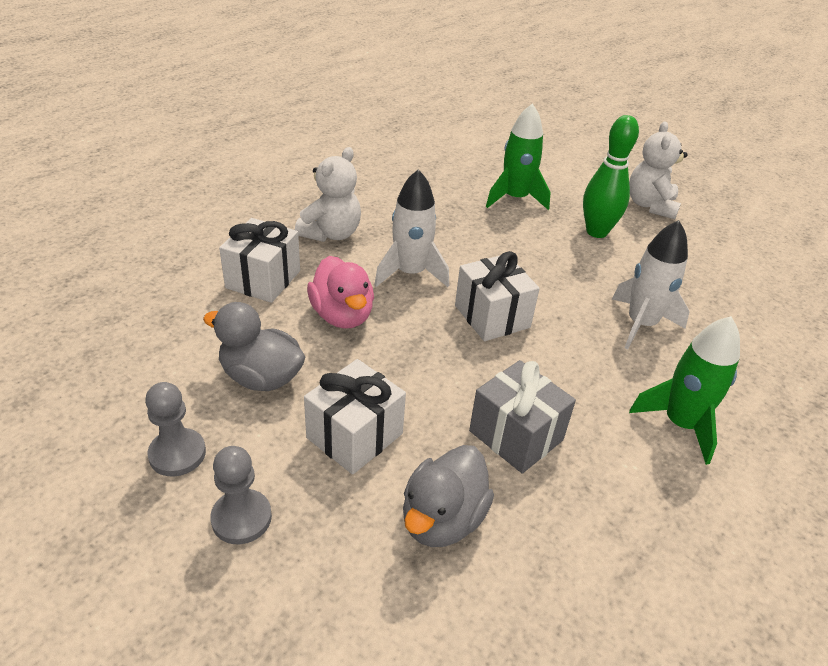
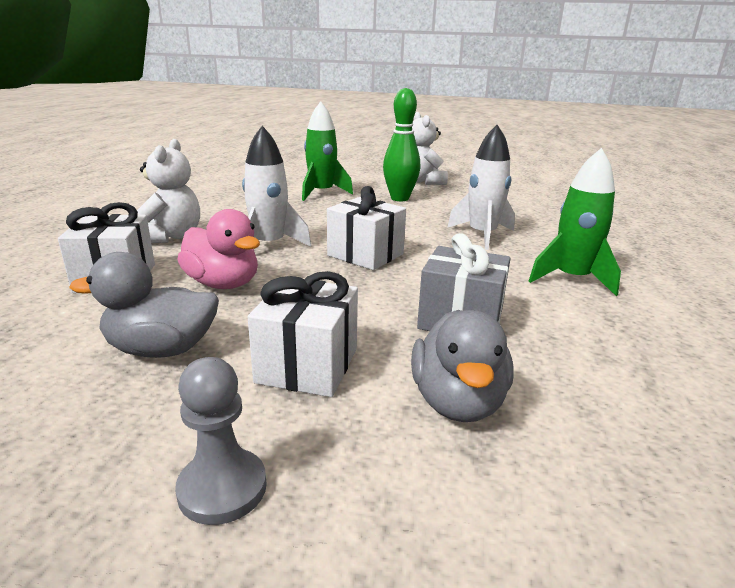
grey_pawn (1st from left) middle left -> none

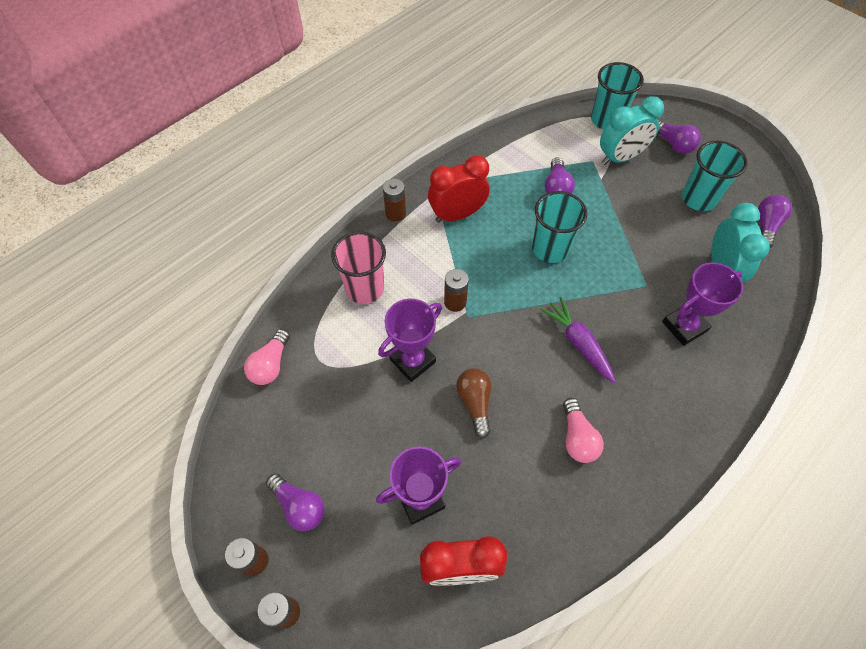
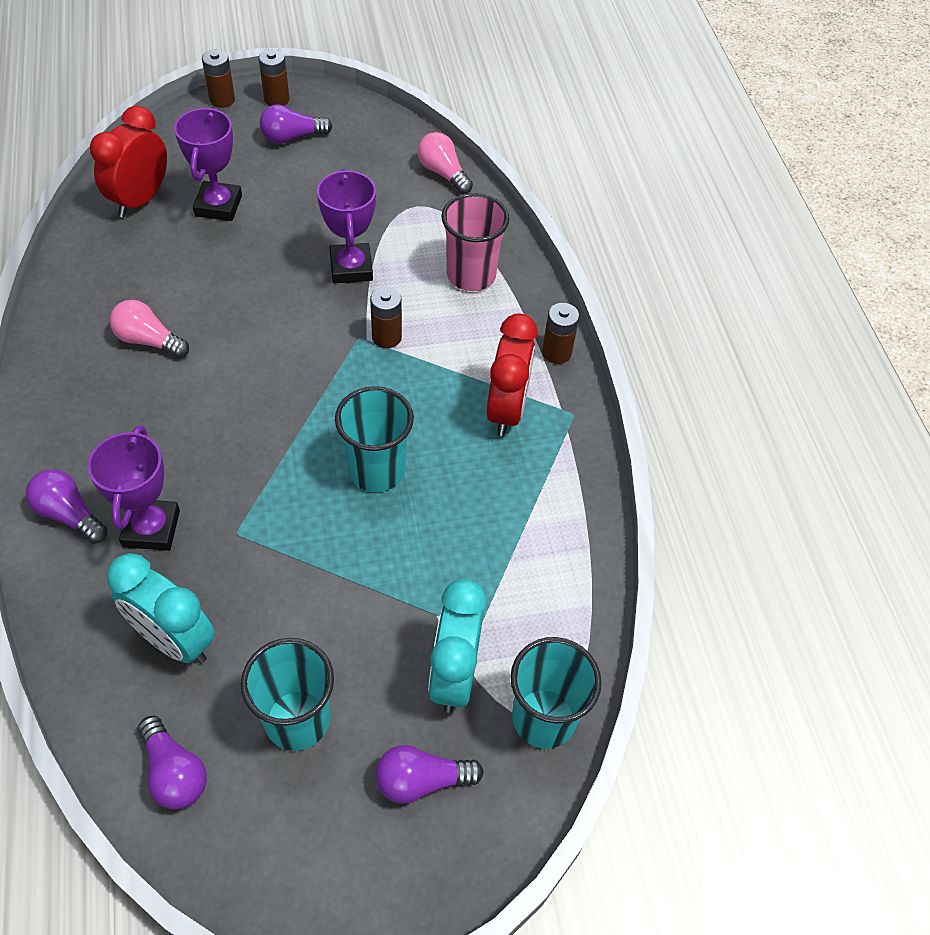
brown_light_bulb centre -> none
purple_carrot middle right -> none
purple_light_bulb (2nd from left in the first image) top centre -> purple_light_bulb (1st from left) middle left, move

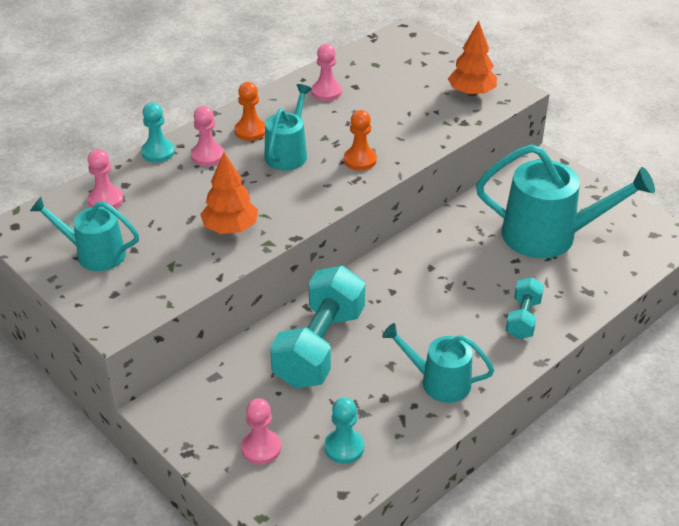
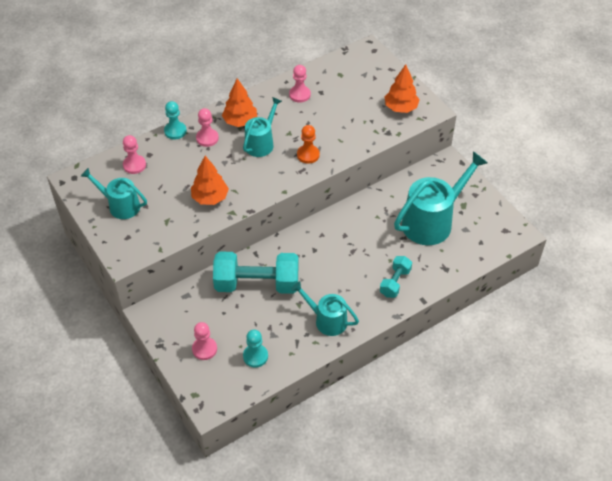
orange_pawn (1st from left) top centre -> orange_tree (2nd from left) top centre
turquoise_dumbbell (1st from left) centre, 60 degrees clockwise
turquoise_watering_can (4th from left) middle right, 60 degrees counterclockwise

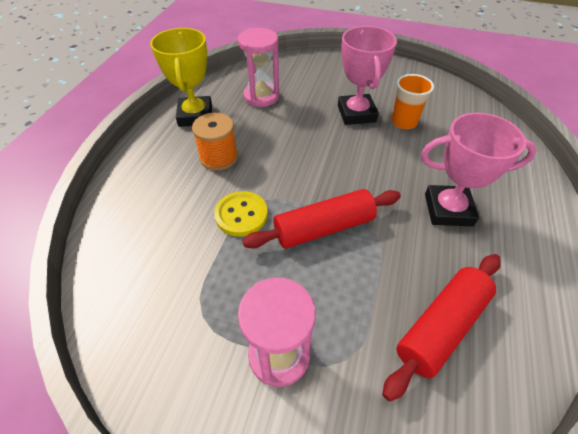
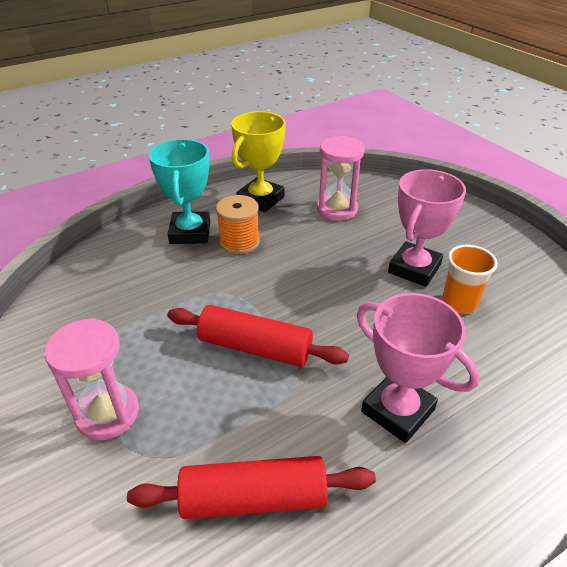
yellow_button centre -> none
none -> turquoise_trophy middle left

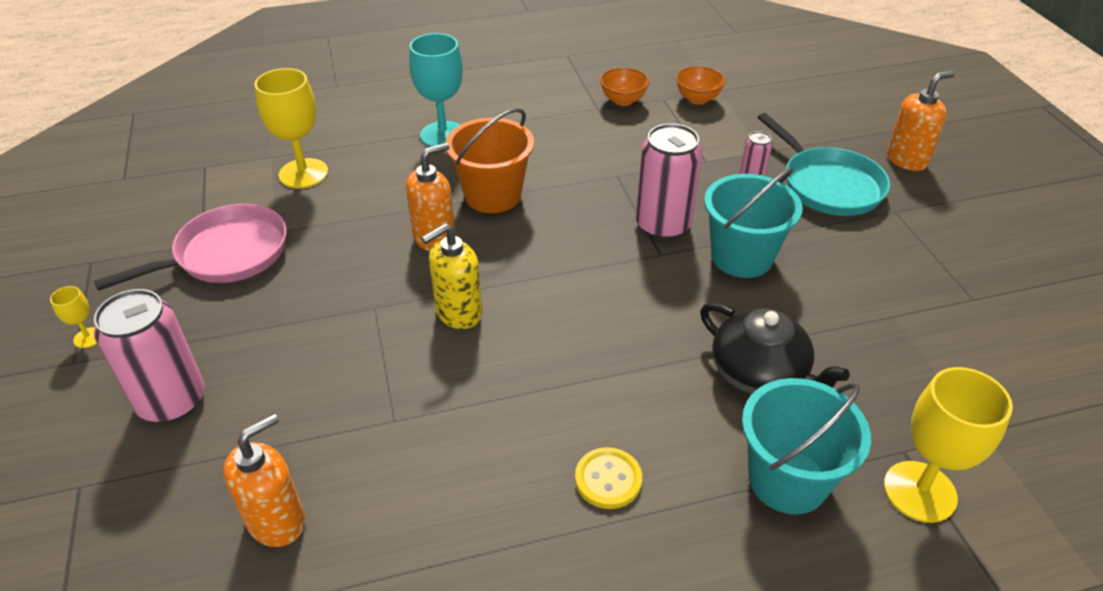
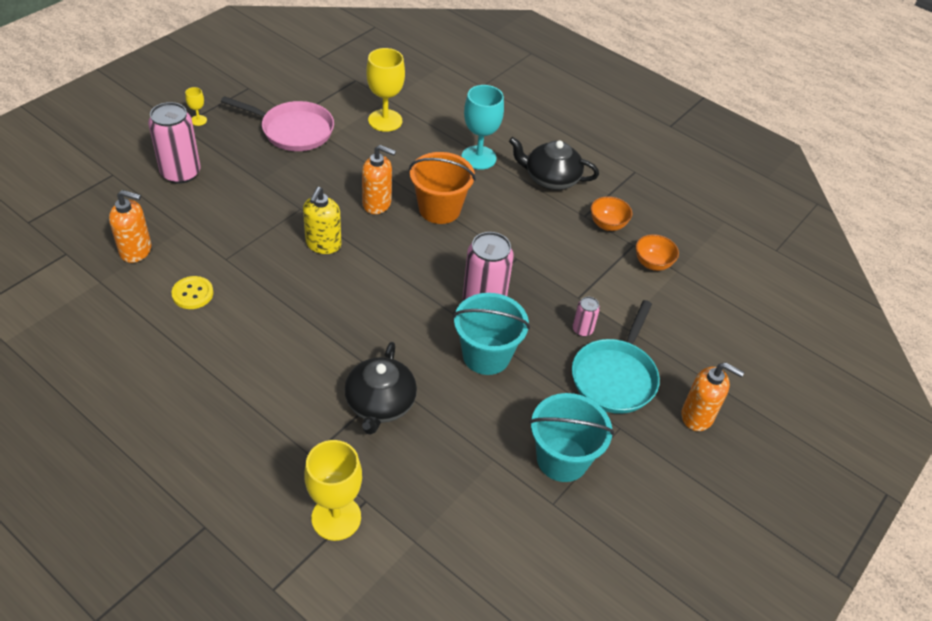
none -> black_teapot (2nd from left) top centre
yellow_button bottom centre -> yellow_button middle left, move
turquoise_bucket (2nd from left) bottom right -> turquoise_bucket (2nd from left) bottom centre, move
yellow_soap_dispenser centre, 90 degrees counterclockwise

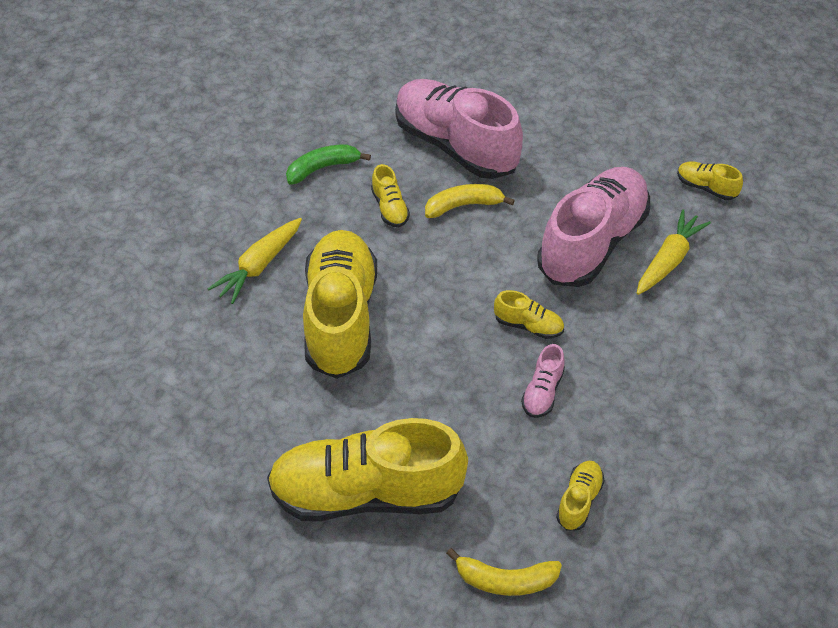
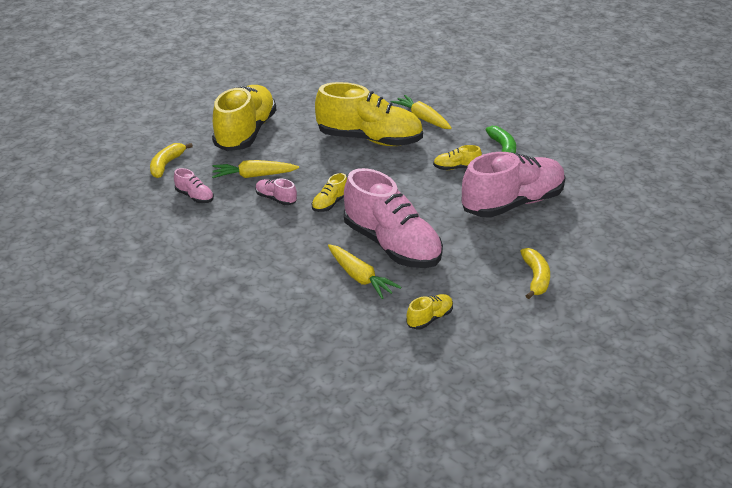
none -> yellow_carrot (1st from left) centre
yellow_banana (1st from left in the first image) top centre -> yellow_banana (2nd from left) middle right, move
yellow_shoe (5th from left) bottom right -> pink_shoe (1st from left) middle left

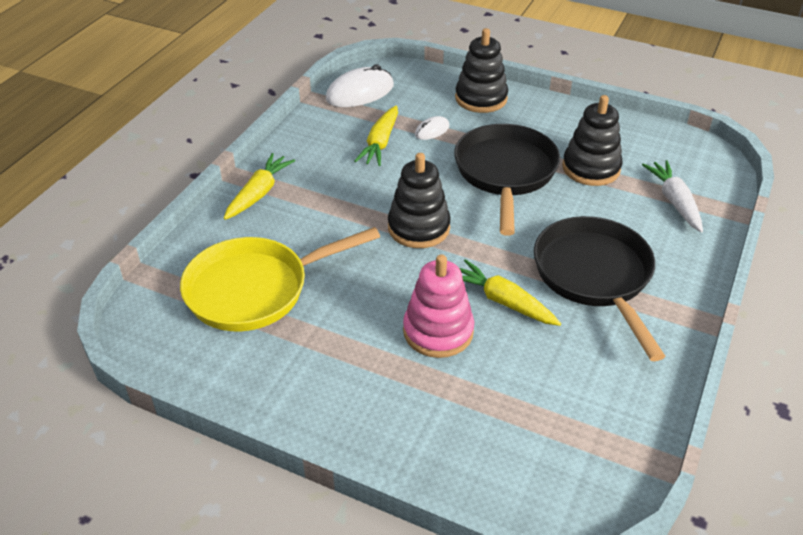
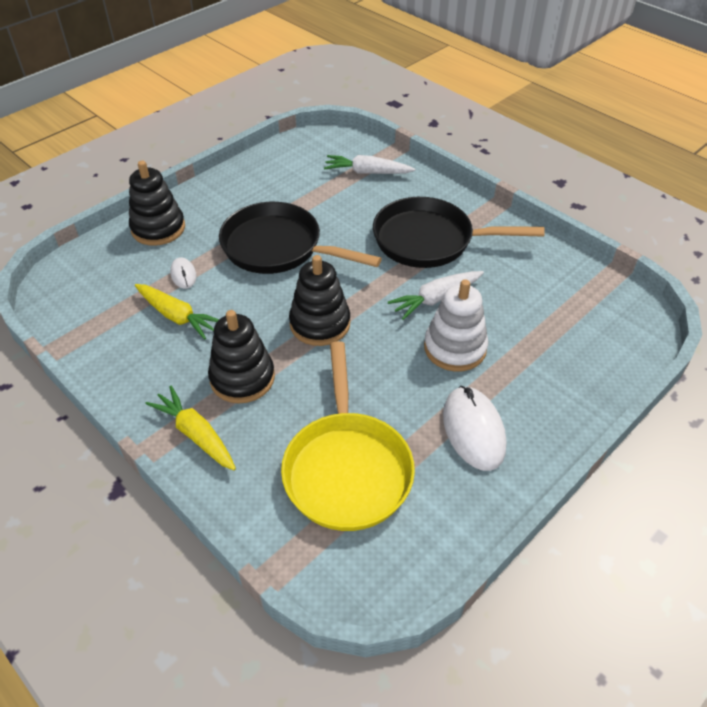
white_mouse (1st from left in the first image) top centre -> white_mouse (2nd from left) middle right, move
black_stacking_toy (3rd from left in the first image) top right -> black_stacking_toy (2nd from left) centre, move
pink_stacking_toy centre -> white_stacking_toy centre
yellow_carrot (3rd from left) centre -> white_carrot (2nd from left) centre

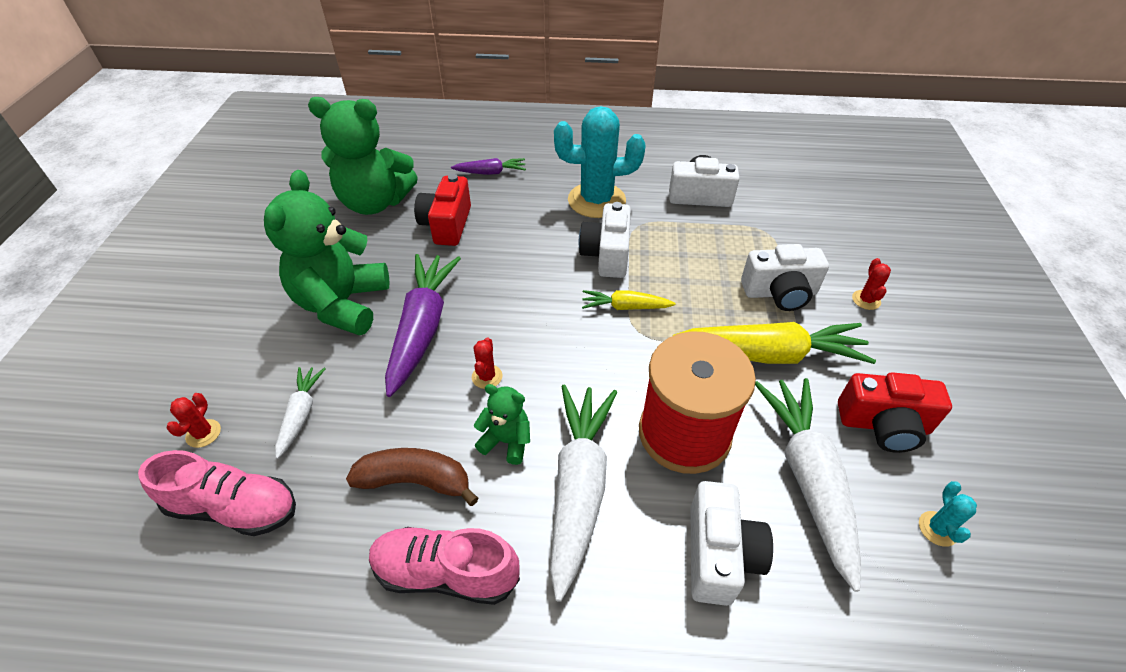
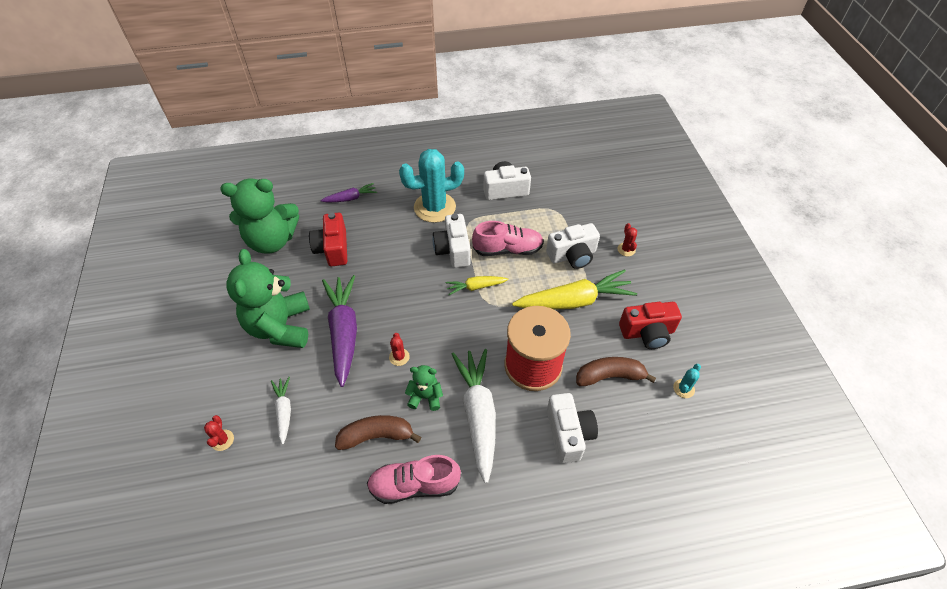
pink_shoe (1st from left in the first image) bottom left -> pink_shoe (2nd from left) centre, move
white_carrot (3rd from left) bottom right -> brown_banana (2nd from left) centre
turquoise_cactus (2nd from left) bottom right -> turquoise_cactus (2nd from left) middle right, 45 degrees clockwise

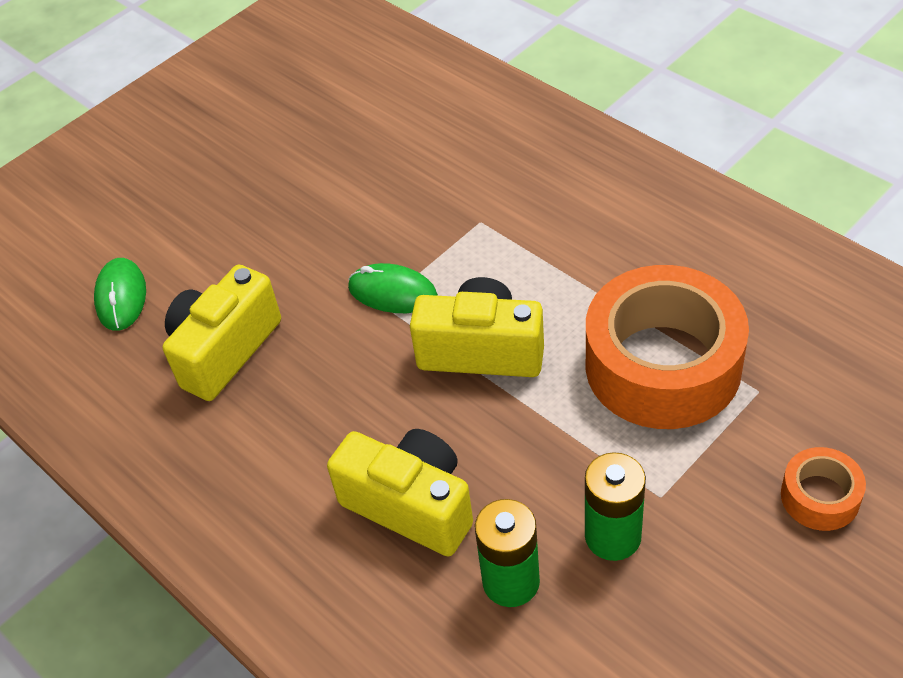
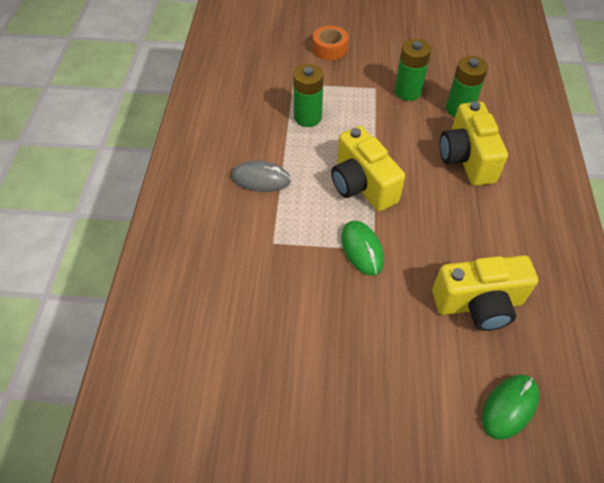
none -> grey_mouse centre
orange_tape (1st from left) middle right -> green_battery (1st from left) top centre

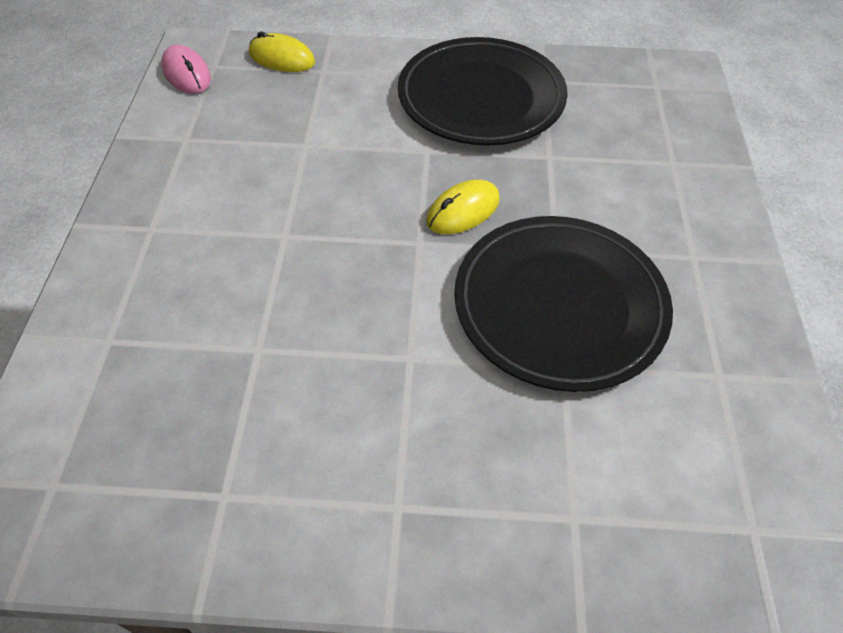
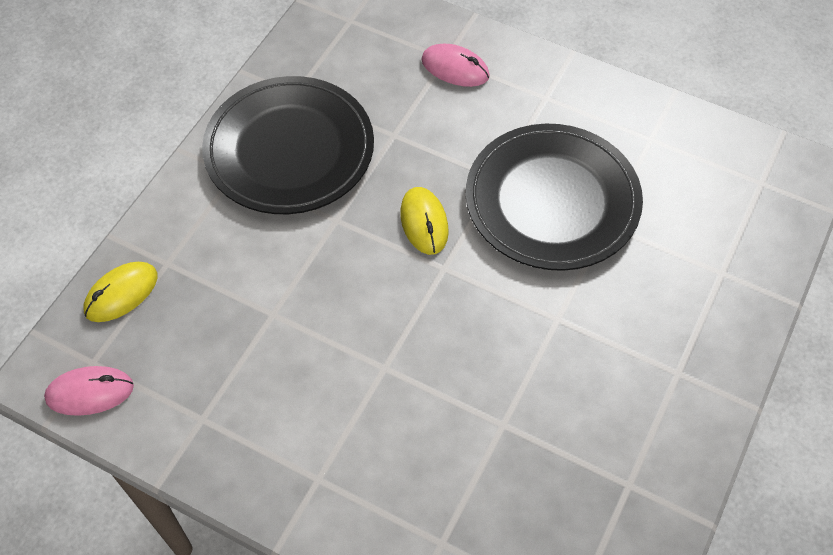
none -> pink_mouse (2nd from left) top centre

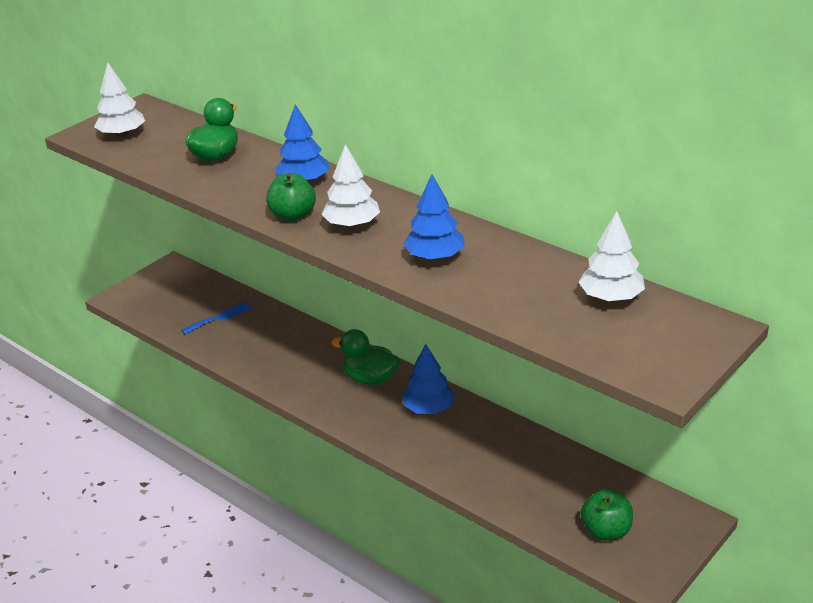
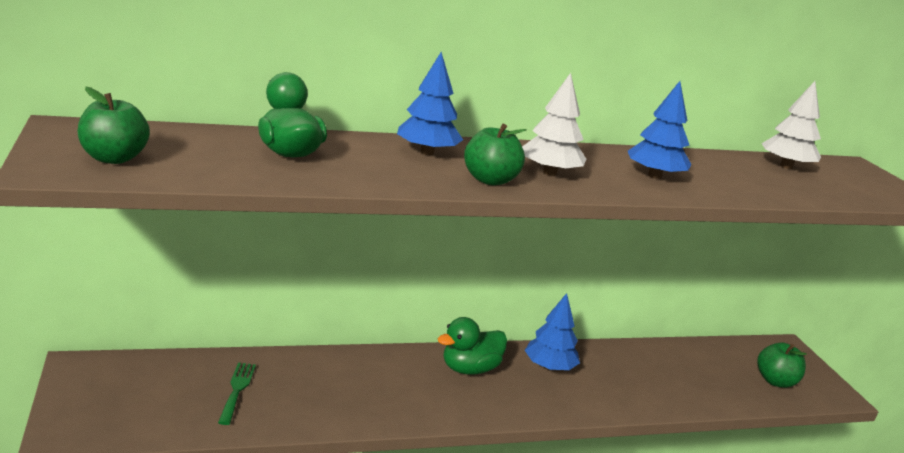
white_tree (1st from left) top left -> green_apple (1st from left) top left
blue_fork middle left -> green_fork bottom left

